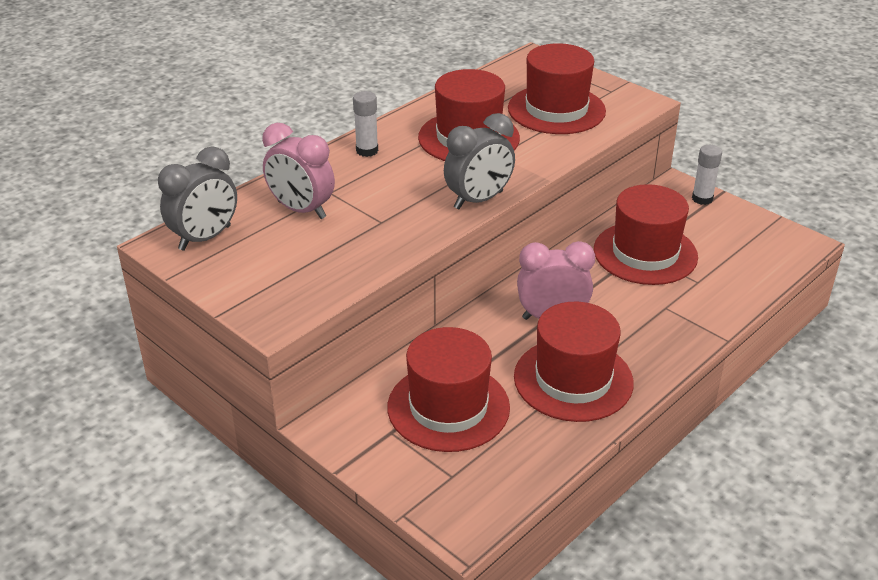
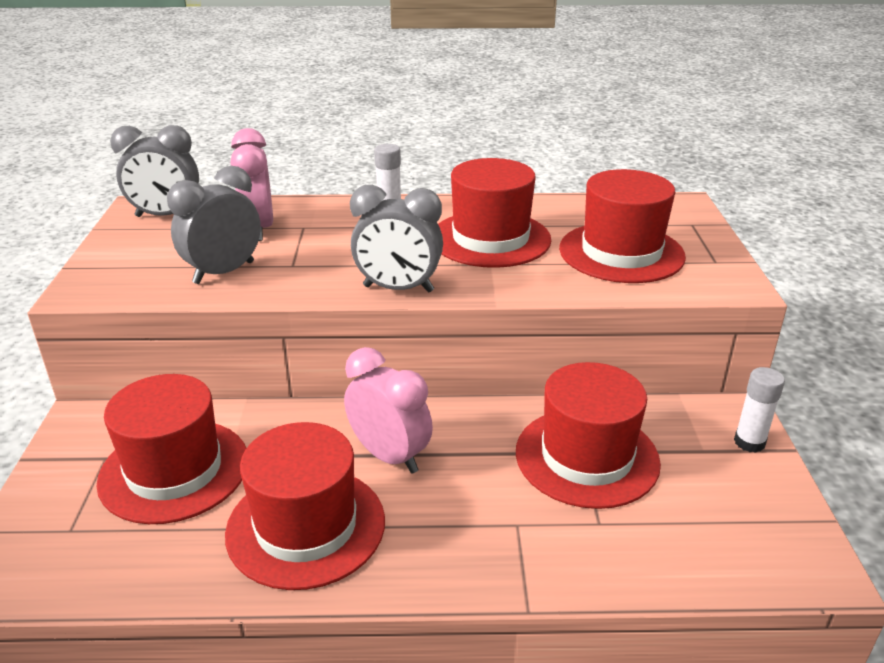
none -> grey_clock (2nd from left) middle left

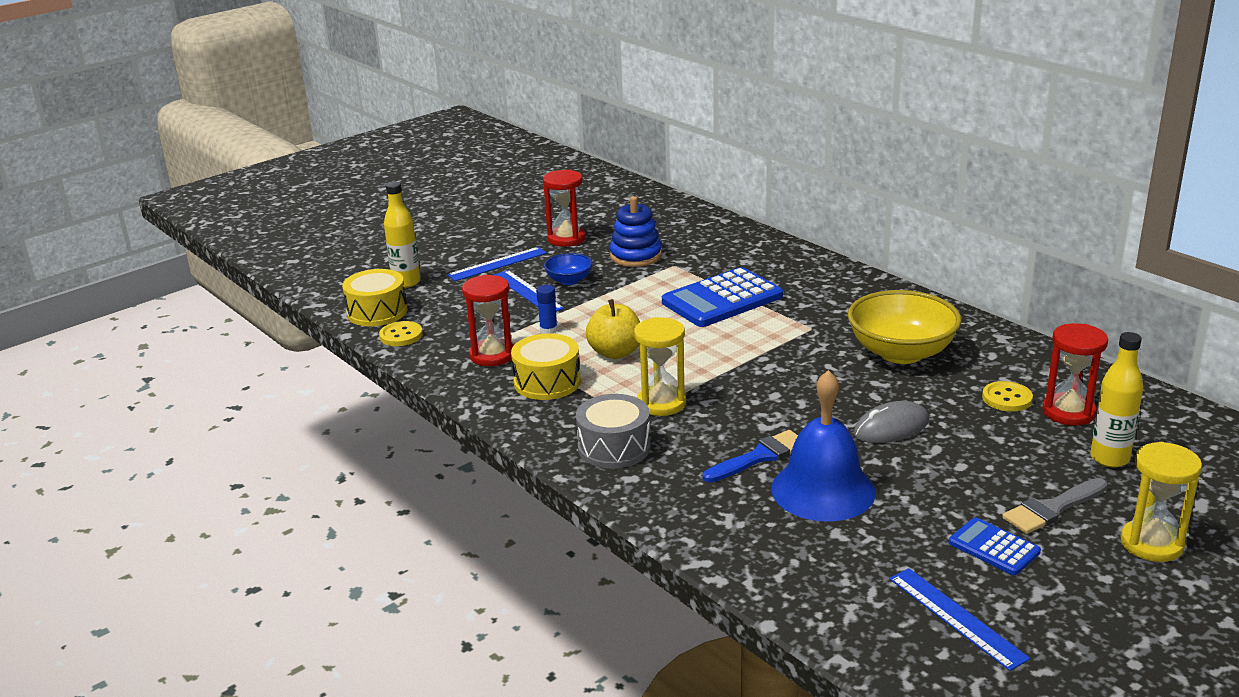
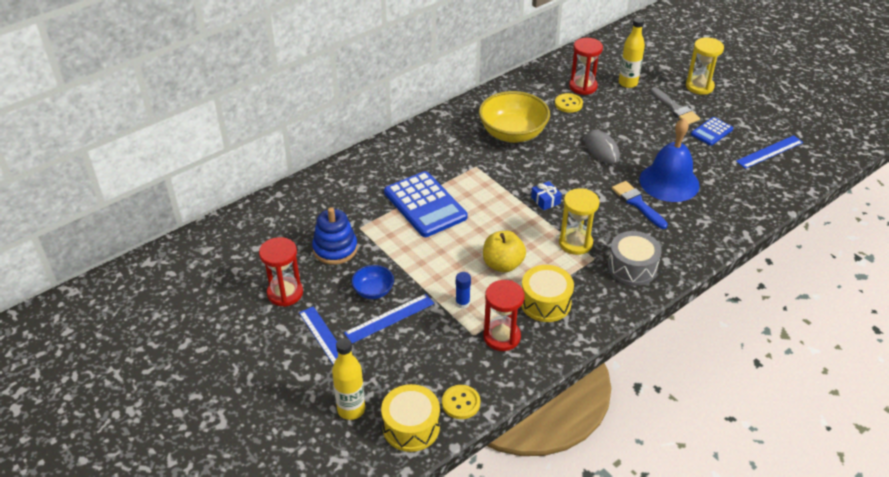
none -> blue_gift centre

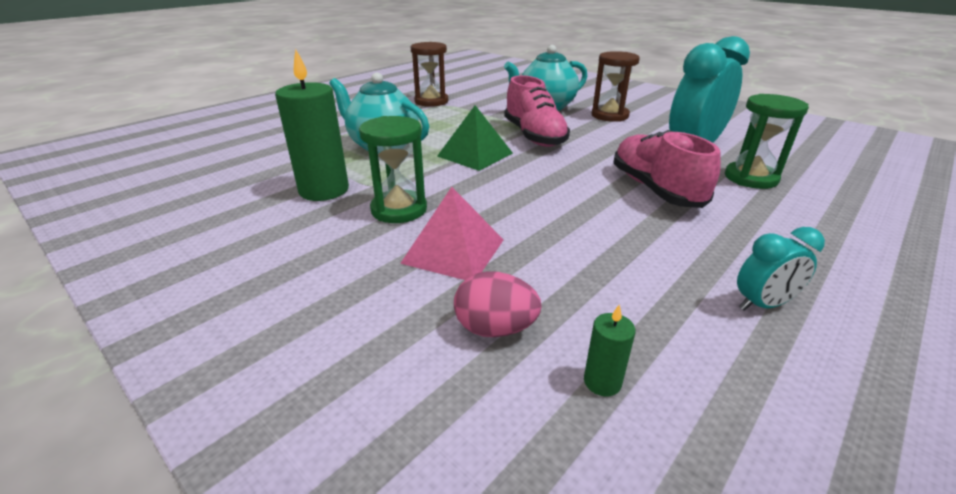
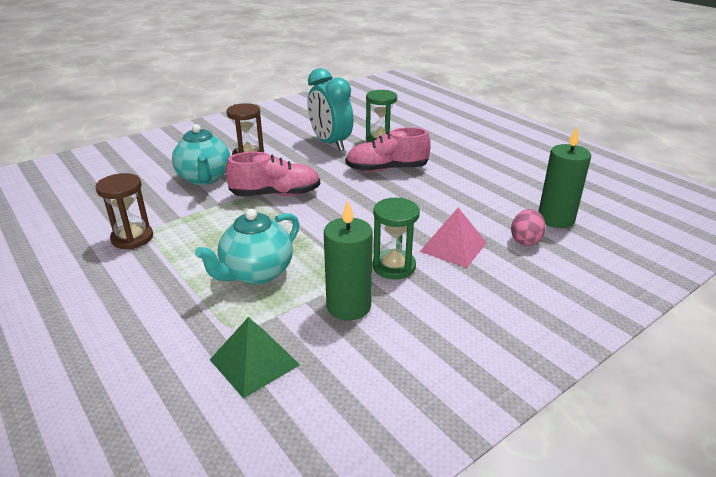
turquoise_clock (2nd from left) middle right -> none
green_pyramid top centre -> green_pyramid bottom centre, move
green_candle (2nd from left) bottom centre -> green_candle (2nd from left) middle right, x2.28

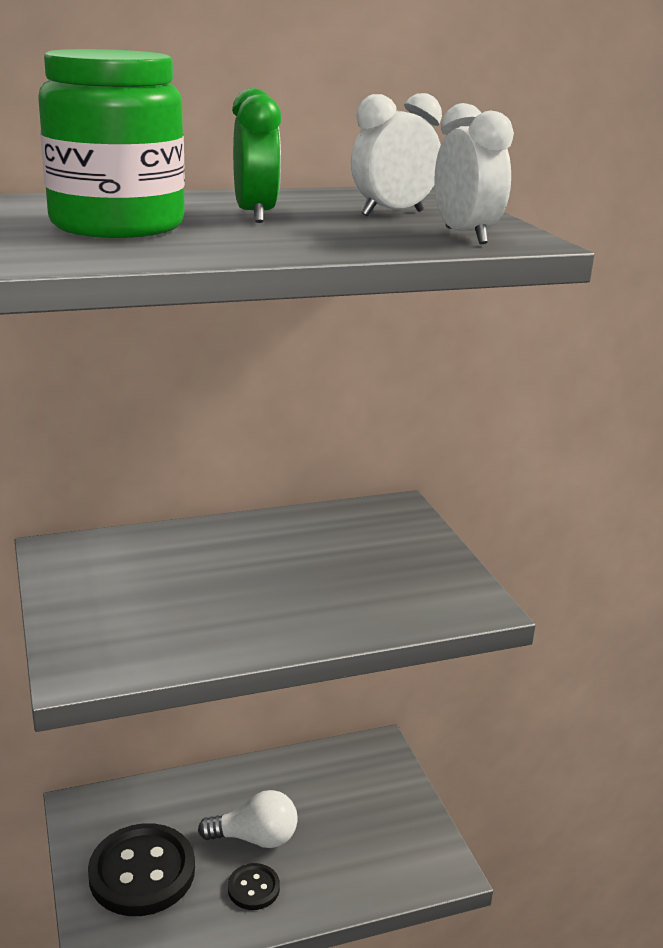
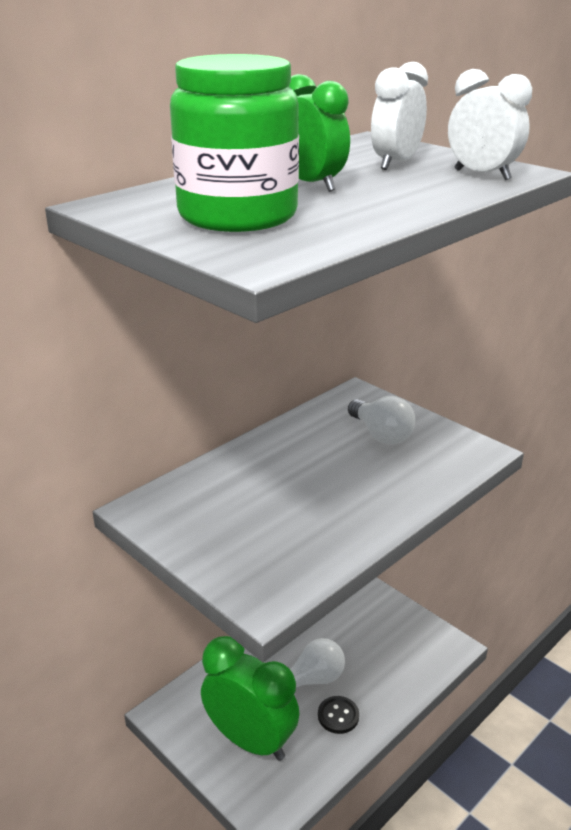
none -> white_light_bulb (2nd from left) middle right
black_button (1st from left) bottom left -> green_clock (1st from left) bottom centre

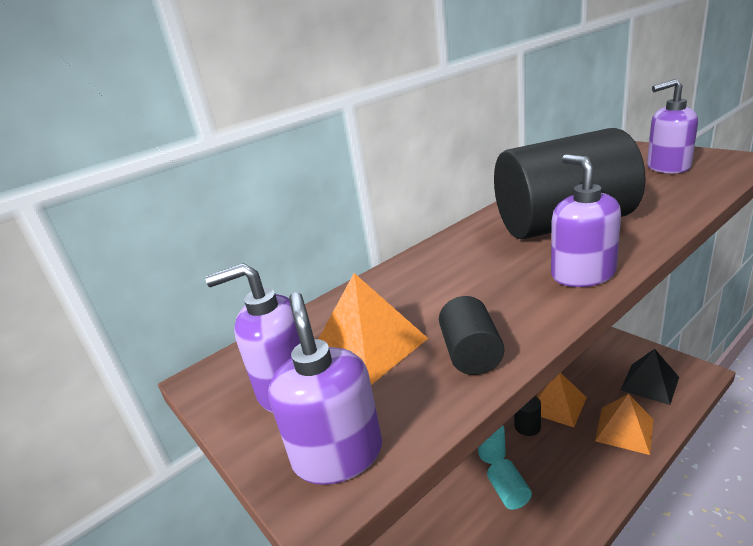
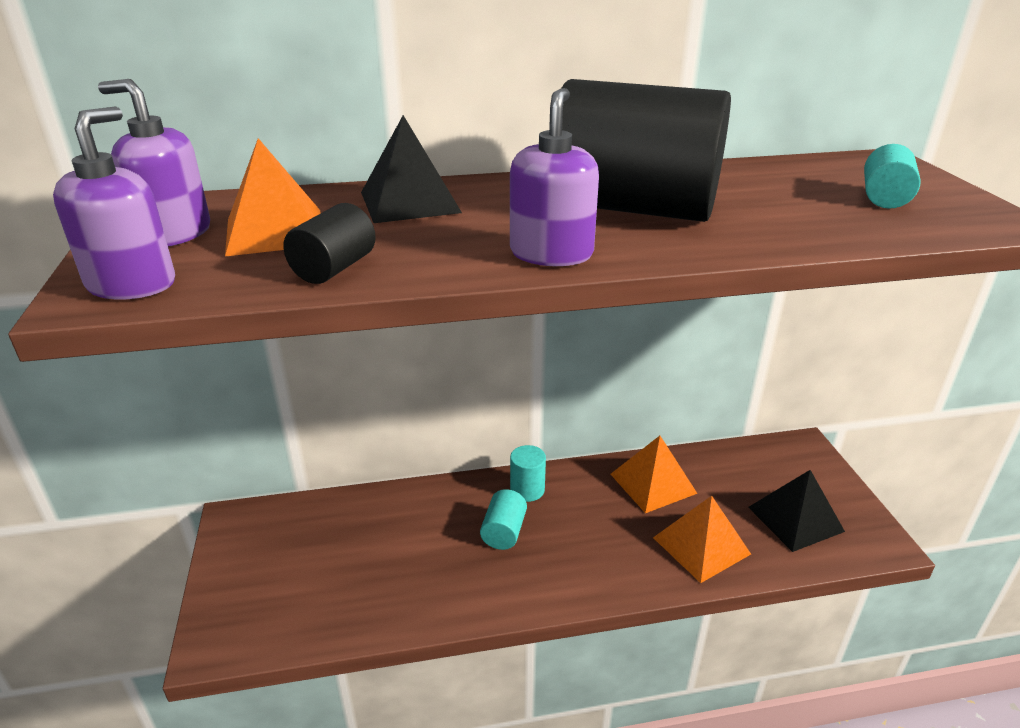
black_cylinder (2nd from left) bottom right -> none
none -> black_pyramid (1st from left) top centre
purple_soap_dispenser (4th from left) top right -> turquoise_cylinder (3rd from left) top right

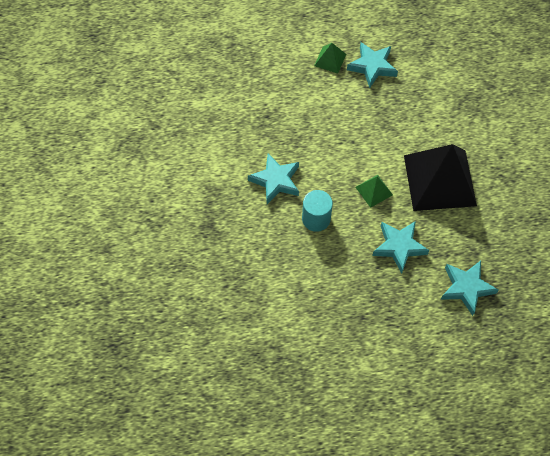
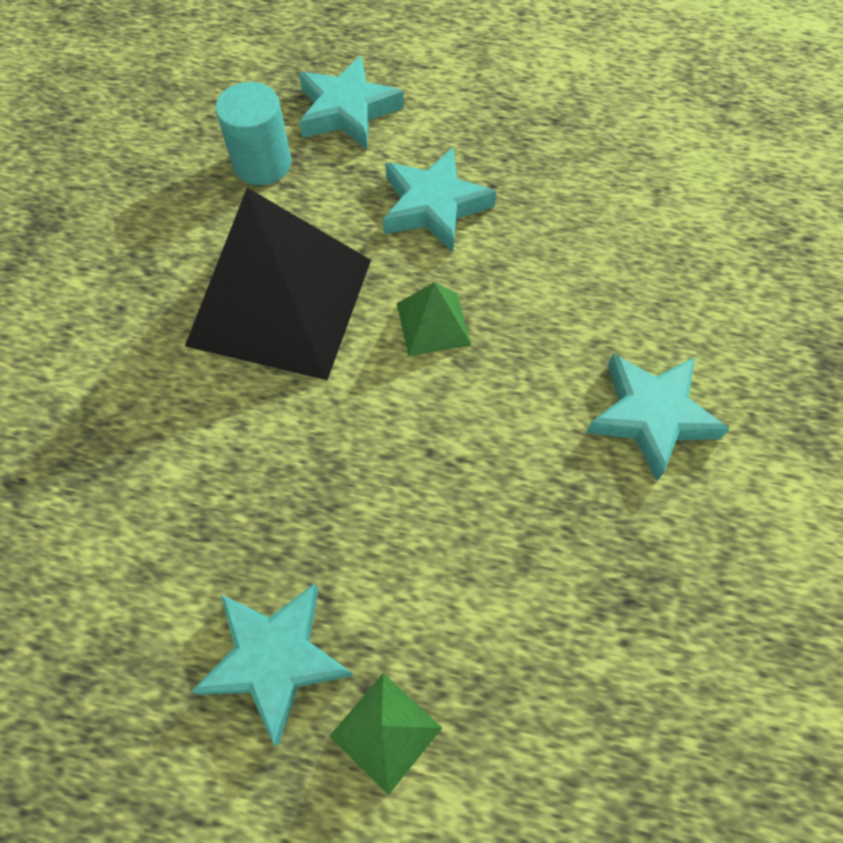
turquoise_cylinder centre -> turquoise_cylinder top left, move

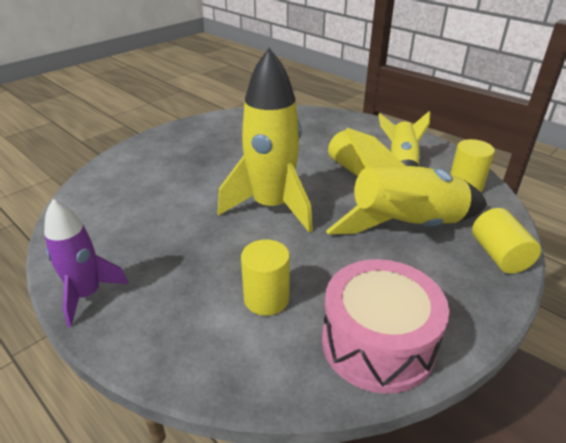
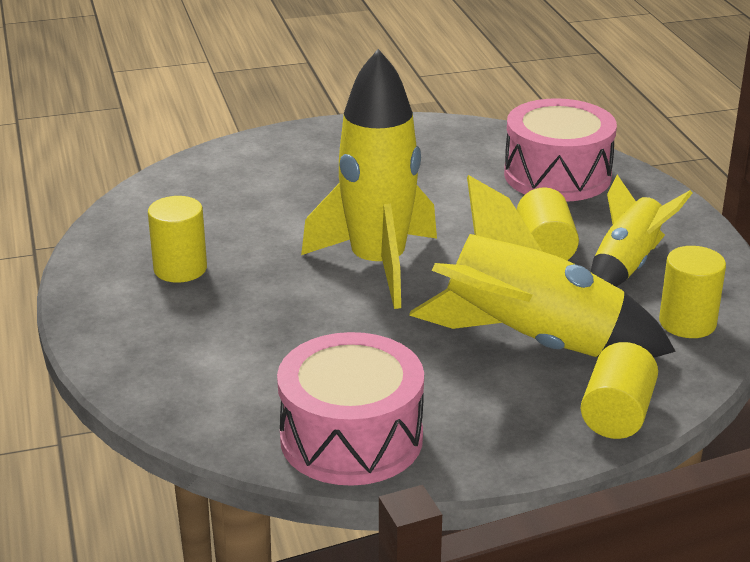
purple_rocket middle left -> none
none -> pink_drum (2nd from left) top right
yellow_cylinder (1st from left) centre -> yellow_cylinder (1st from left) middle left, move

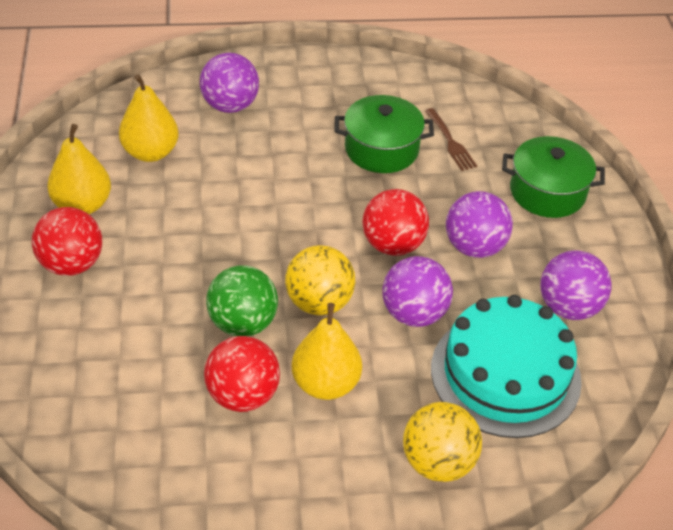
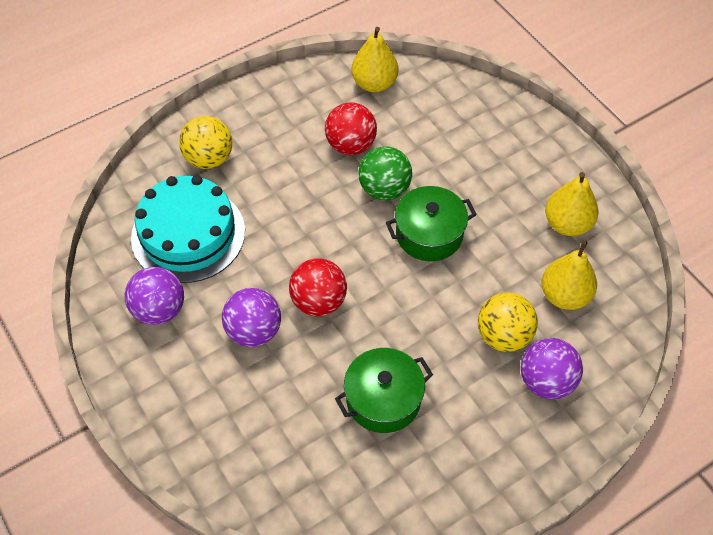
red_ball (1st from left) middle left -> none
purple_ball (2nd from left) centre -> none
brown_fork top right -> none
yellow_ball (1st from left in the first image) centre -> yellow_ball (2nd from left) middle right, move
yellow_pear (3rd from left in the first image) centre -> yellow_pear (1st from left) top centre, move
green_pot (2nd from left) middle right -> green_pot (2nd from left) centre, move

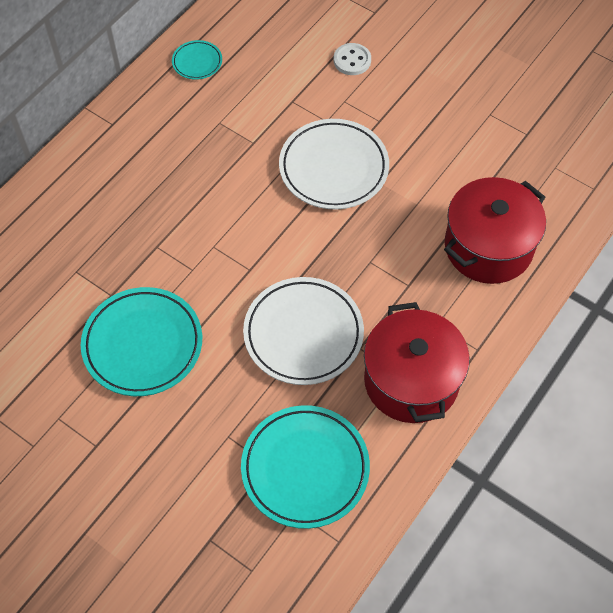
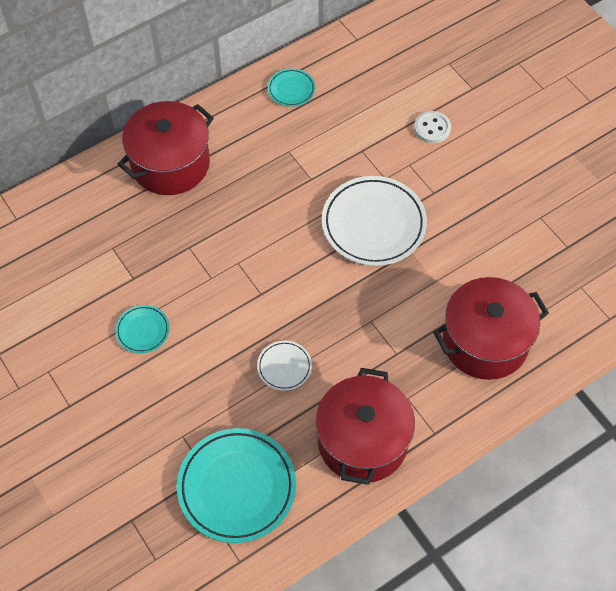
none -> red_pot (1st from left) top left
turquoise_plate (1st from left) middle left, x0.49
white_plate (1st from left) centre, x0.49

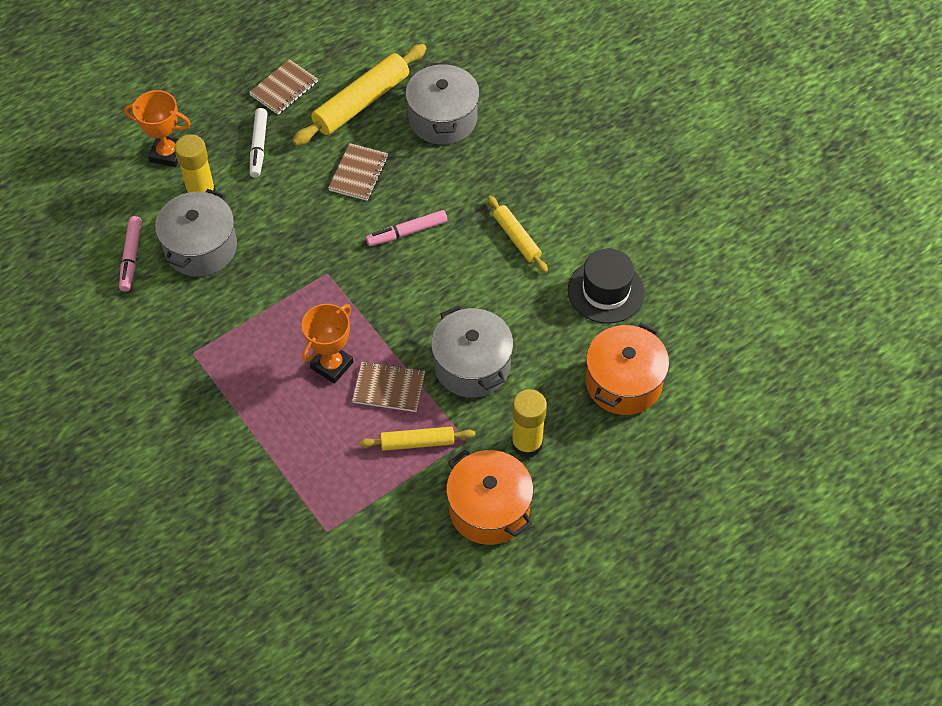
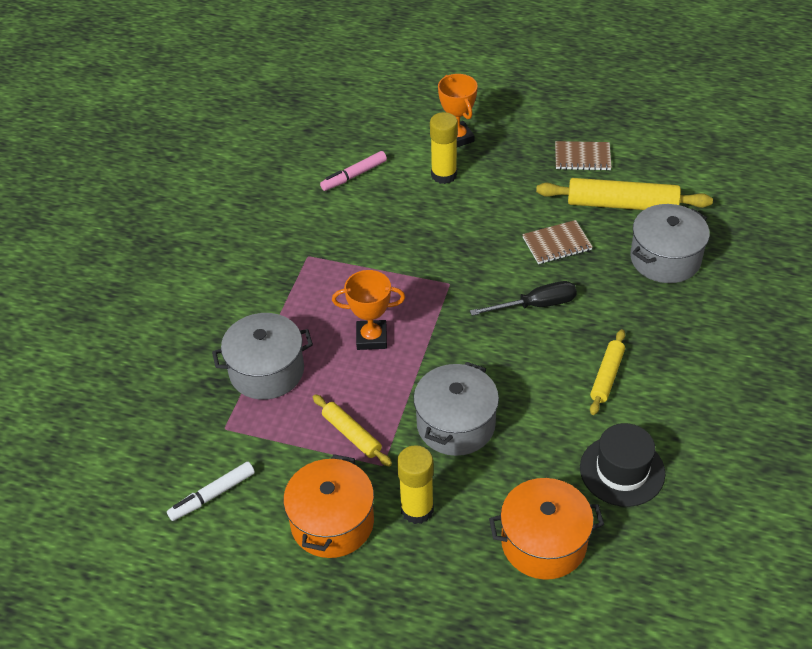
brown_notebook (3rd from left) centre -> none
grey_pot (1st from left) top left -> grey_pot (1st from left) middle left, move
white_marker top left -> white_marker bottom left, move
pink_marker (2nd from left) top centre -> black_screwdriver centre

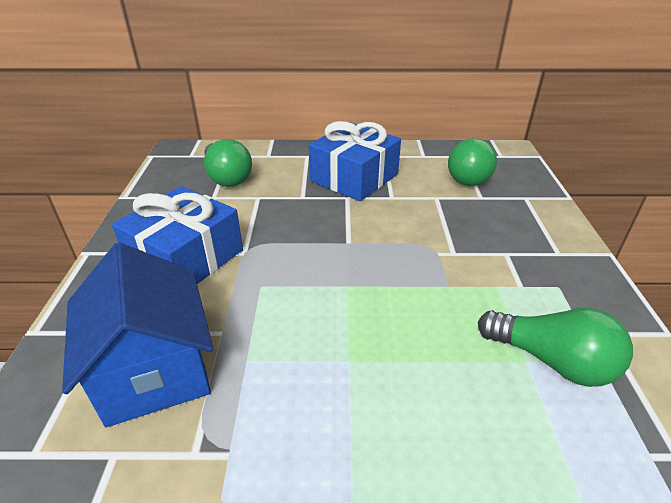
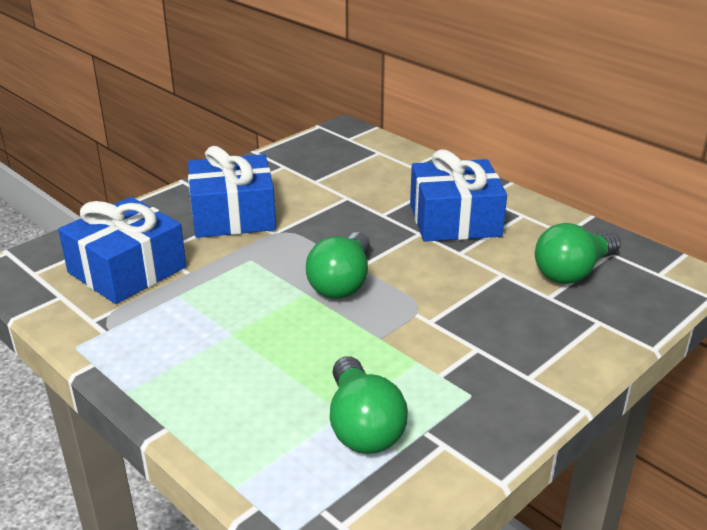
green_light_bulb (1st from left) top centre -> green_light_bulb (1st from left) centre, move
blue_house middle left -> blue_gift (1st from left) middle left

